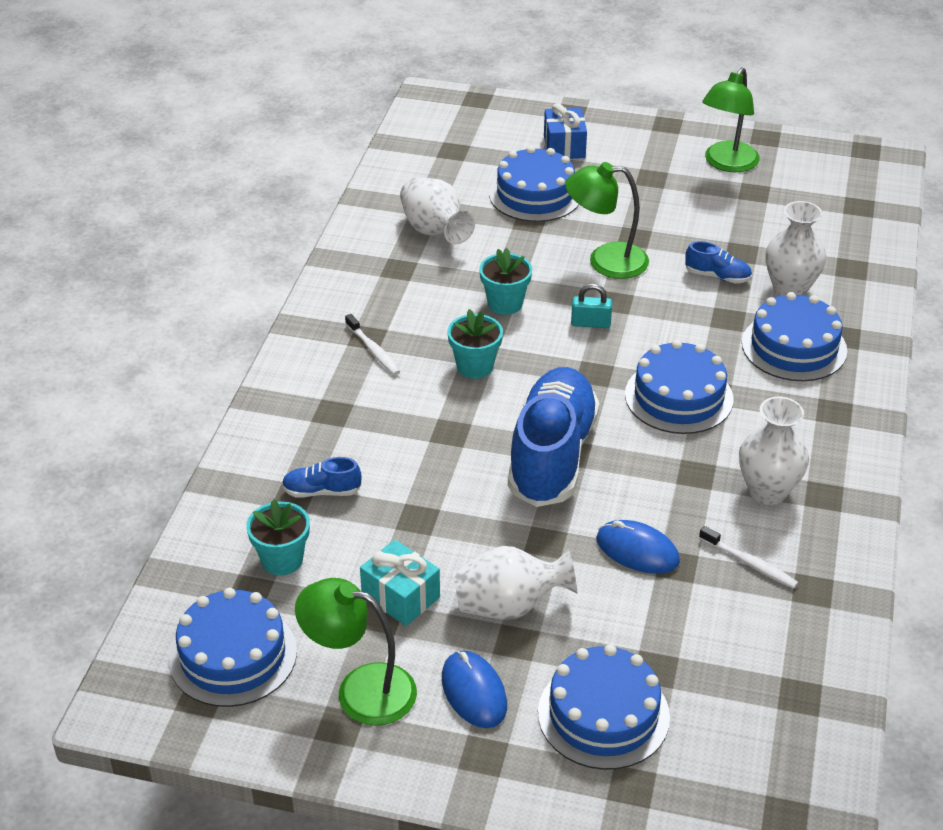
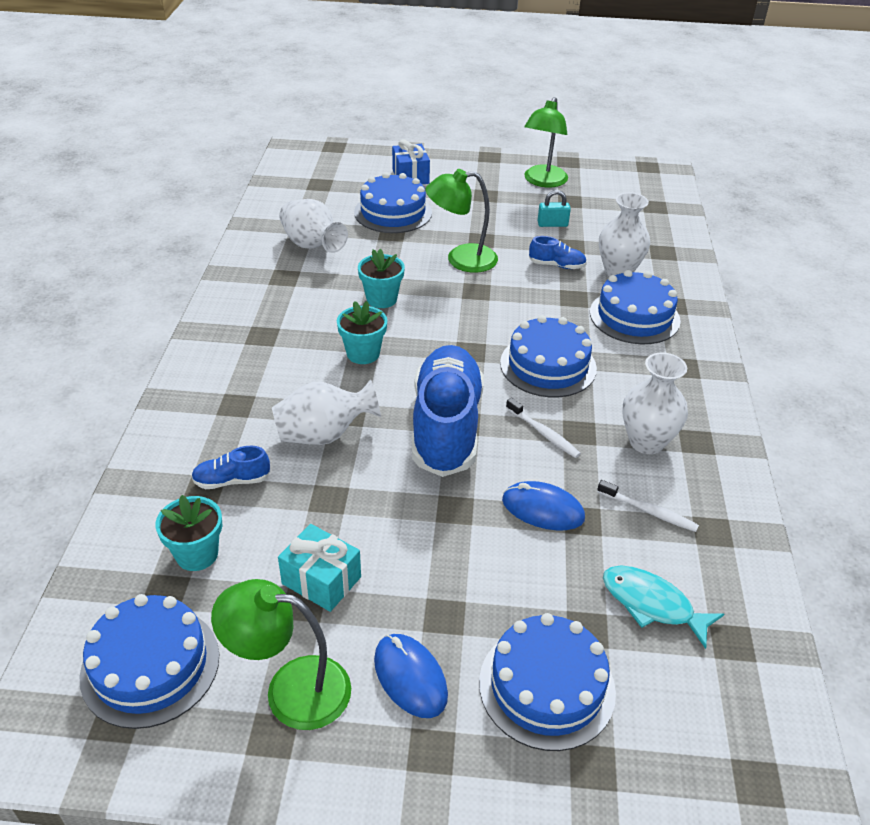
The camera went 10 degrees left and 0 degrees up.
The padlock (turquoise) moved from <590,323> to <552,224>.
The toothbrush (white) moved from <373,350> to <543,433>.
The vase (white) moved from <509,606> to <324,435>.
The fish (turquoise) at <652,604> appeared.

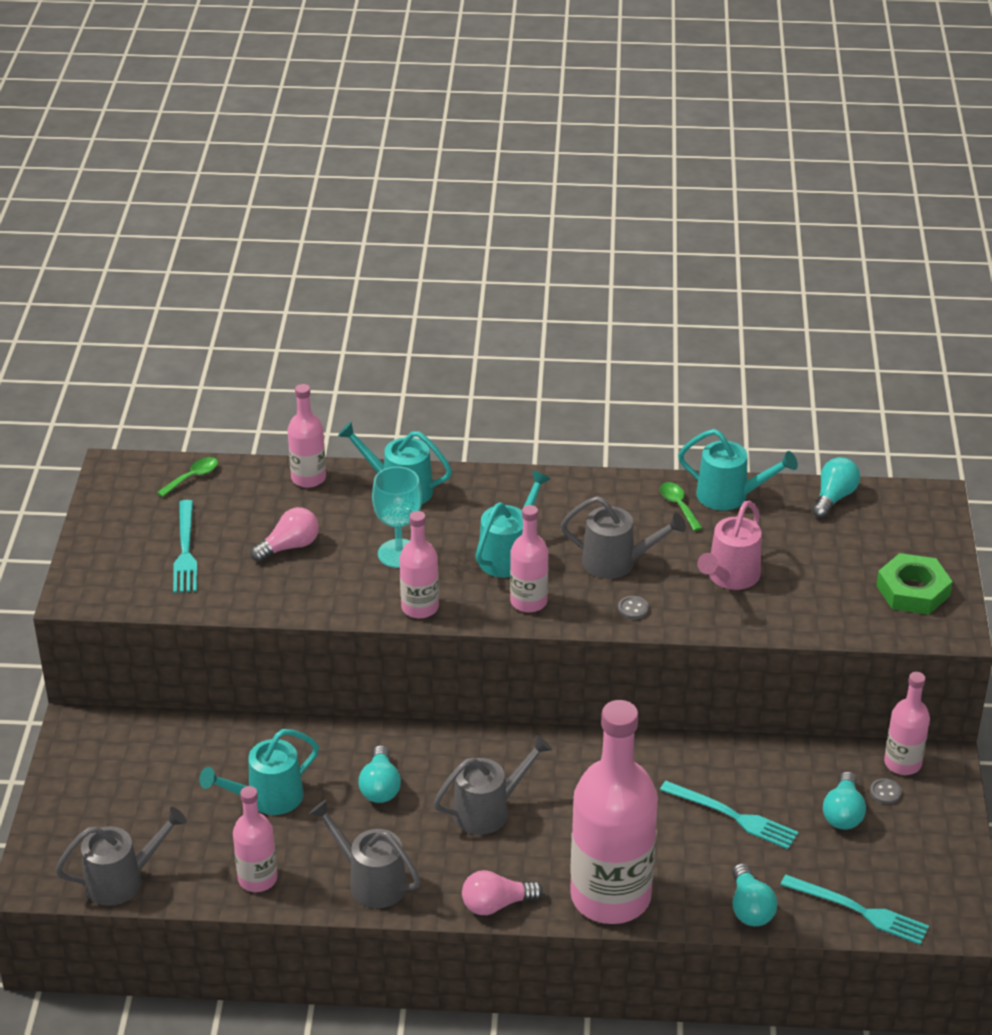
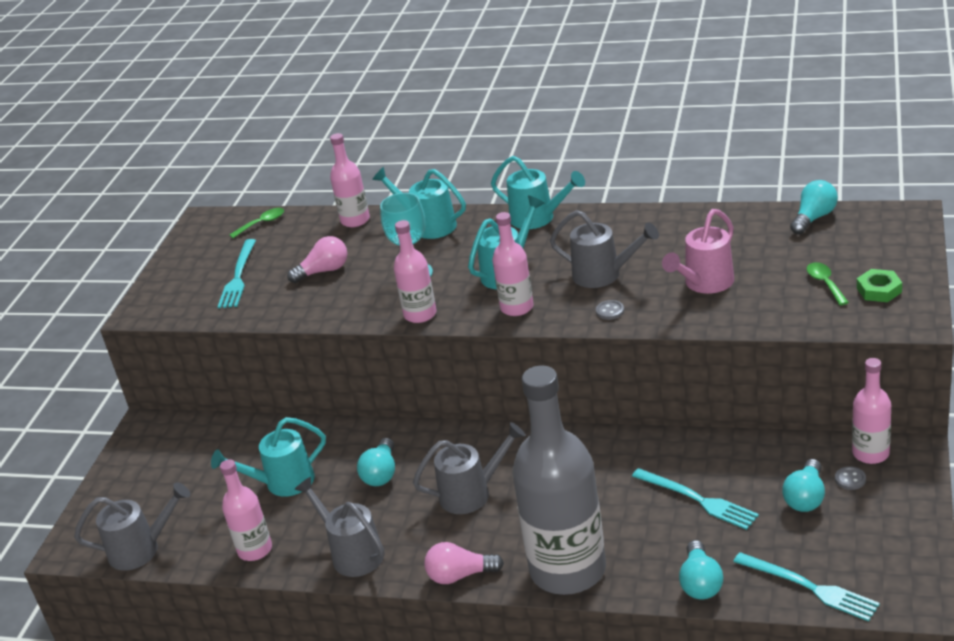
The camera went 15 degrees right and 5 degrees down.
The watering can (turquoise) moved from <730,496> to <538,218>.
The spoon (green) moved from <678,505> to <825,283>.
The nut (green) at <913,591> changed to 0.63 times the size.
The bottle (pink) at <610,896> became the bottle (grey) at <568,570>.

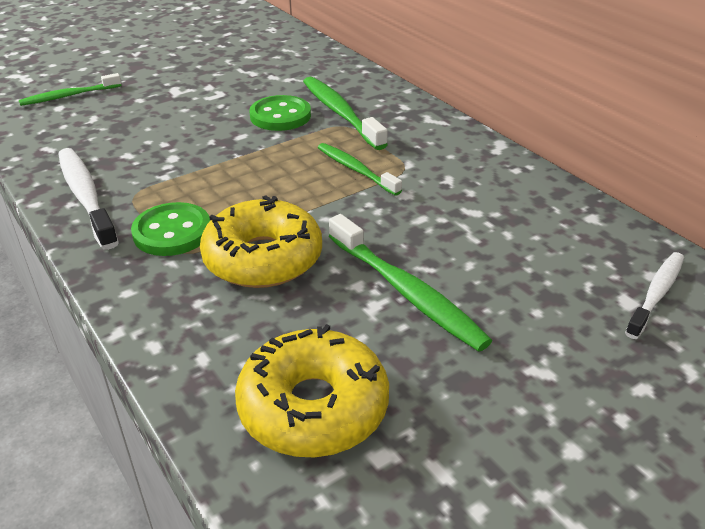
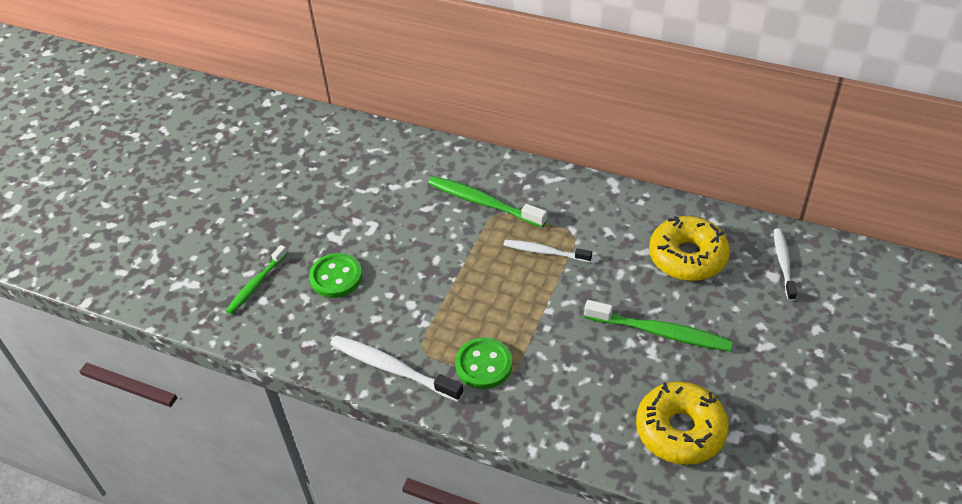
The camera went 30 degrees left and 10 degrees up.
The button (green) moved from <280,116> to <336,277>.
The toothbrush (green) at <355,170> became the toothbrush (white) at <545,252>.
The donut (yellow) moved from <263,258> to <687,257>.

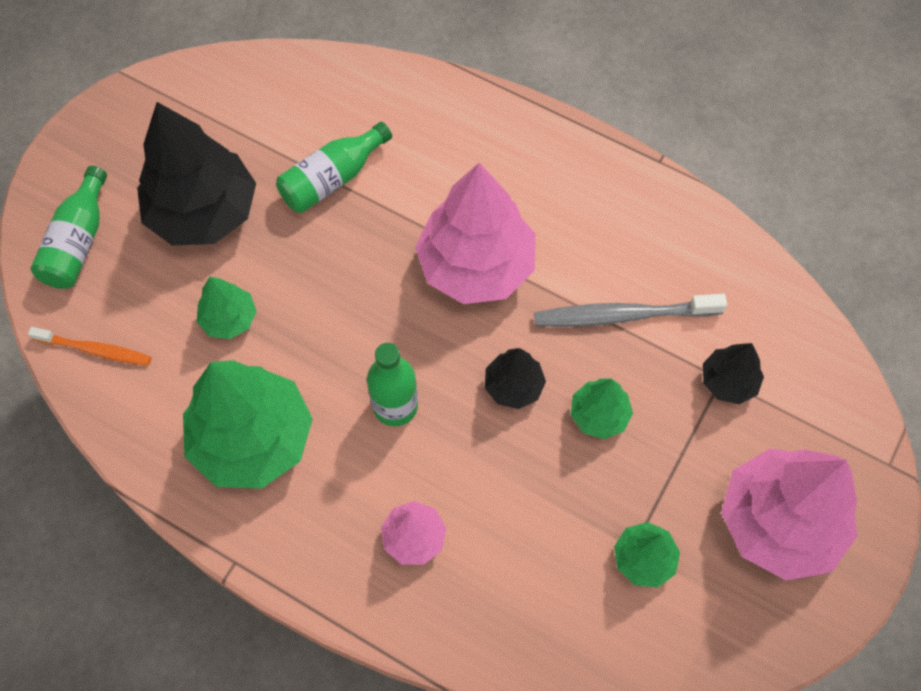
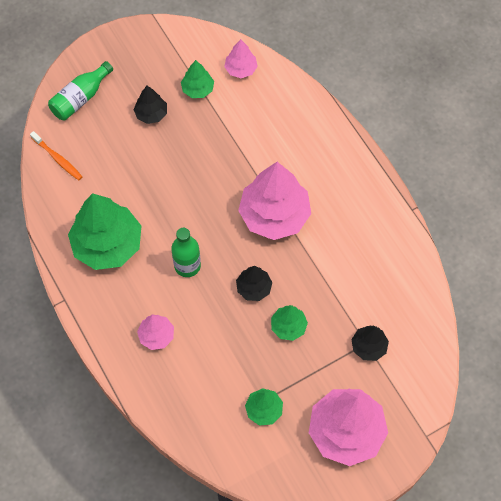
The camera went 30 degrees right and 0 degrees up.
The tree (black) at <203,212> changed to 0.49 times the size.
The bottle (green) at <332,179> disappeared.
The tree (green) moved from <229,319> to <198,89>.
The toothbrush (grey) at <623,315> disappeared.
The tree (pink) at <241,69> appeared.

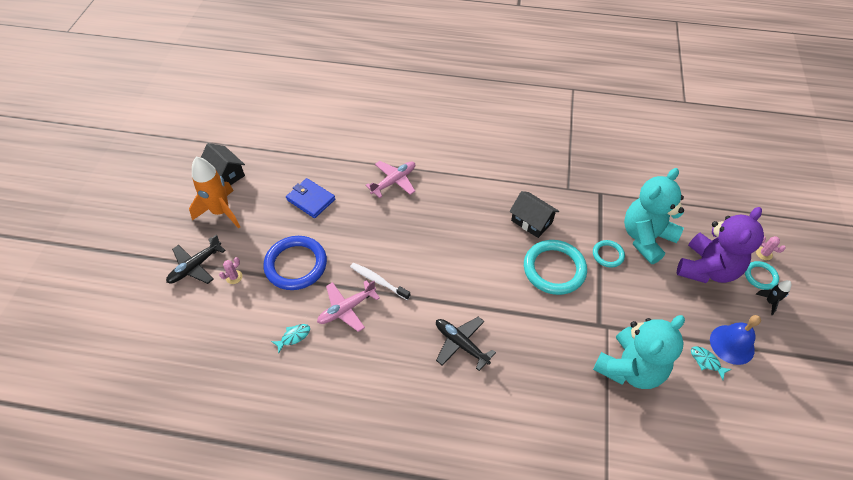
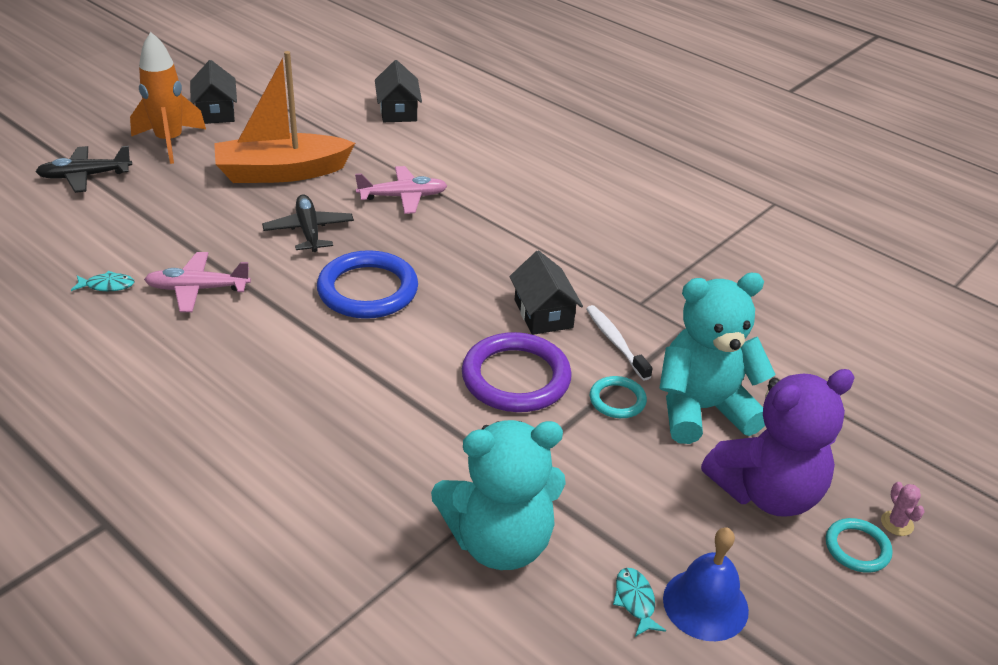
The camera went 30 degrees right and 15 degrees down.
The wallet (blue) at <311,200> was replaced by the boat (orange) at <281,172>.
The ring (blue) moved from <296,265> to <368,290>.
The ring (turquoise) at <554,269> became the ring (purple) at <516,378>.
The cactus (pink) at <234,277> disappeared.
The toothbrush (white) moved from <378,281> to <615,342>.
The rocket (black) at <769,302> disappeared.
The plane (black) moved from <461,344> to <309,231>.
The house (black) at <398,111> appeared.

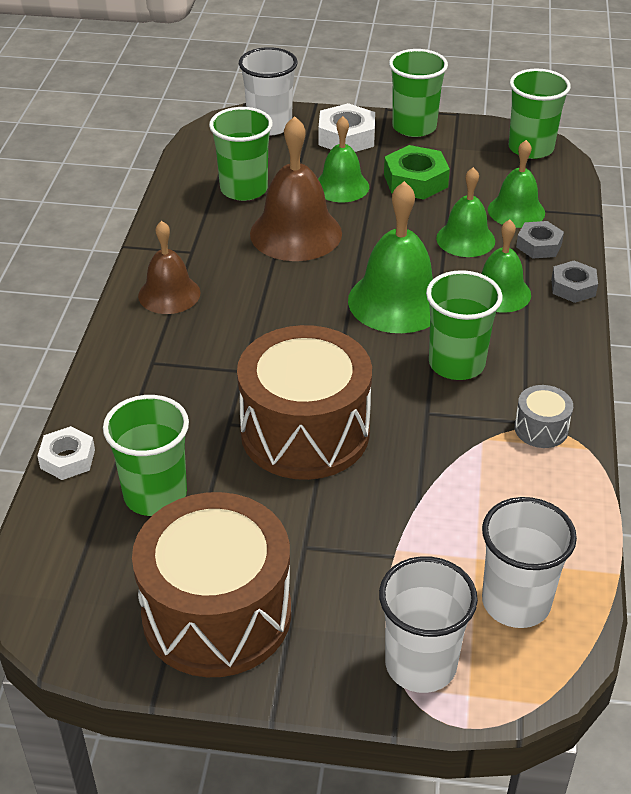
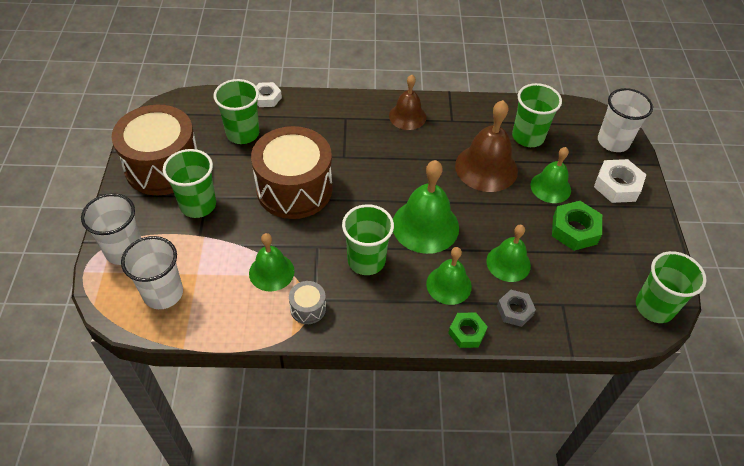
The camera went 80 degrees right and 10 degrees up.
The cup (green) moved from <414,127> to <198,205>.
The bell (green) moved from <516,211> to <271,272>.
The nut (grey) at <573,287> became the nut (green) at <467,332>.

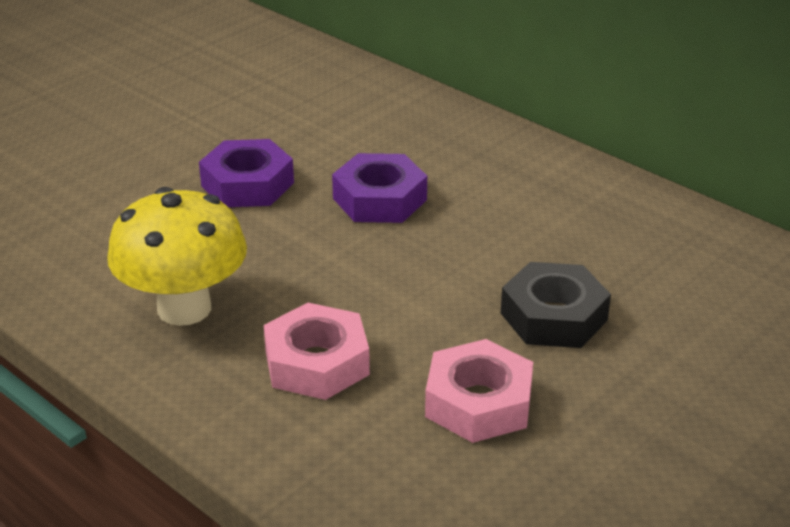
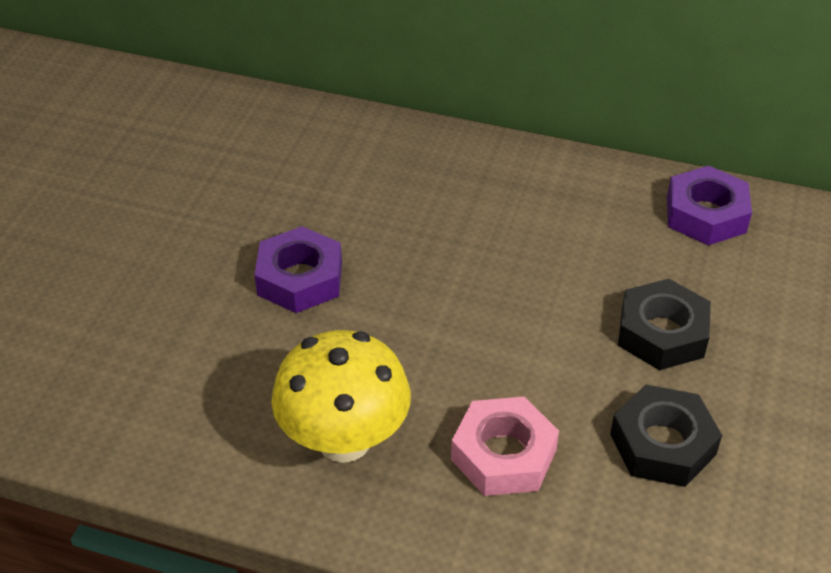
The camera went 25 degrees left and 10 degrees up.
The nut (purple) moved from <379,199> to <706,214>.
The nut (pink) at <478,402> became the nut (black) at <662,444>.

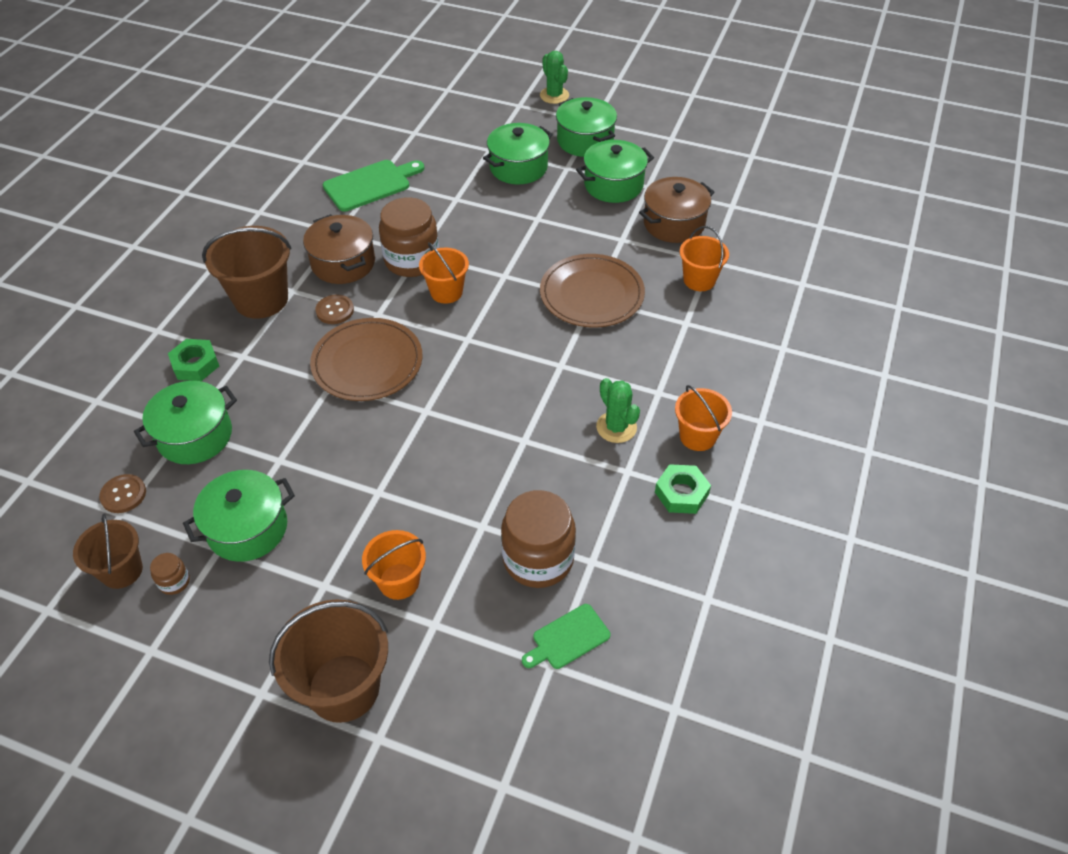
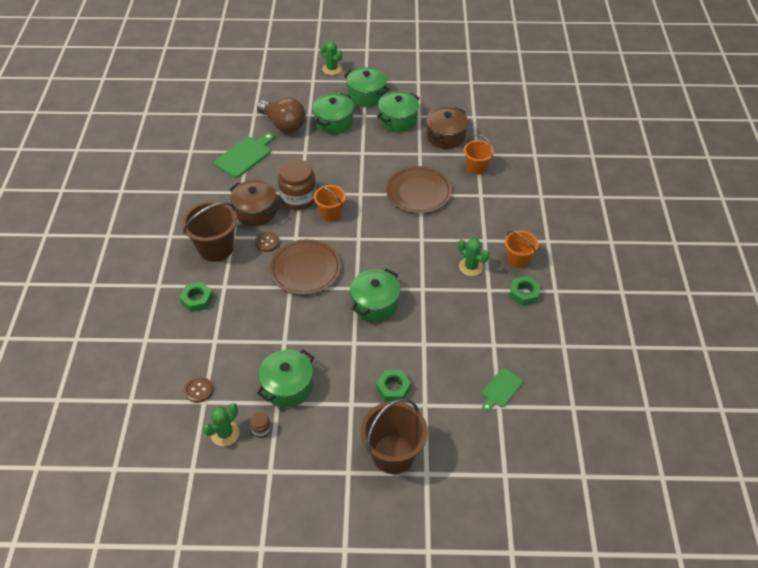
The camera went 20 degrees left and 0 degrees up.
The pot (green) moved from <195,436> to <375,304>.
The jar (brown) at <538,559> disappeared.
The bucket (brown) at <122,570> was replaced by the cactus (green) at <225,433>.
The bucket (orange) at <399,581> was replaced by the nut (green) at <393,388>.
The light bulb (brown) at <284,124> appeared.

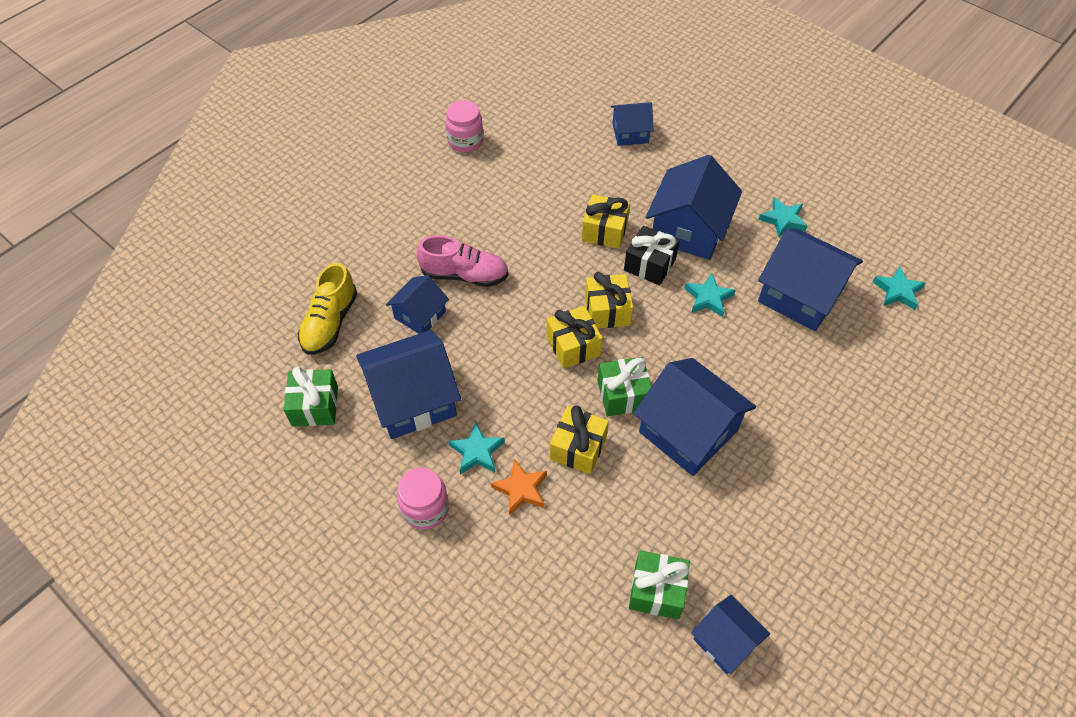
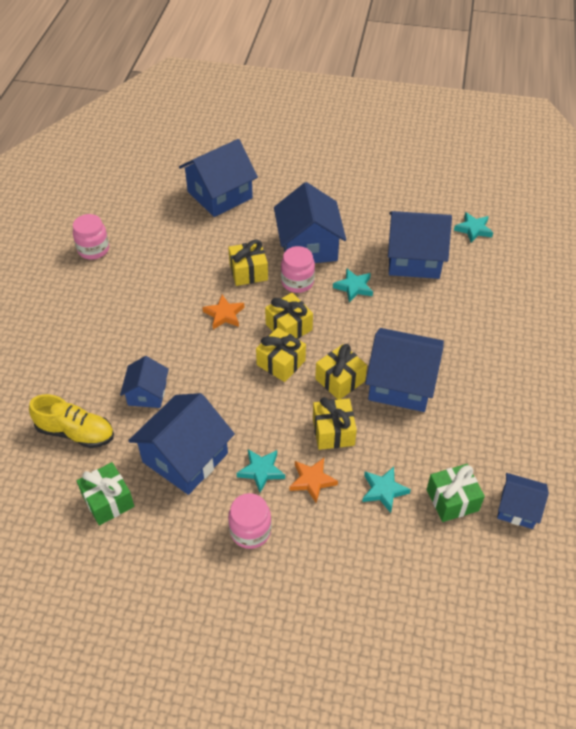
The camera went 30 degrees left and 5 degrees down.
The house (blue) at <630,133> changed to 1.77 times the size.
The star (turquoise) moved from <783,220> to <384,490>.
The gift (black) at <649,265> was replaced by the jar (pink) at <297,282>.
The shoe (pink) at <464,275> disappeared.
The shoe (yellow) at <330,323> turned 60 degrees counterclockwise.
The gift (green) at <623,395> became the gift (yellow) at <340,380>.
The star (orange) at <224,314> appeared.

